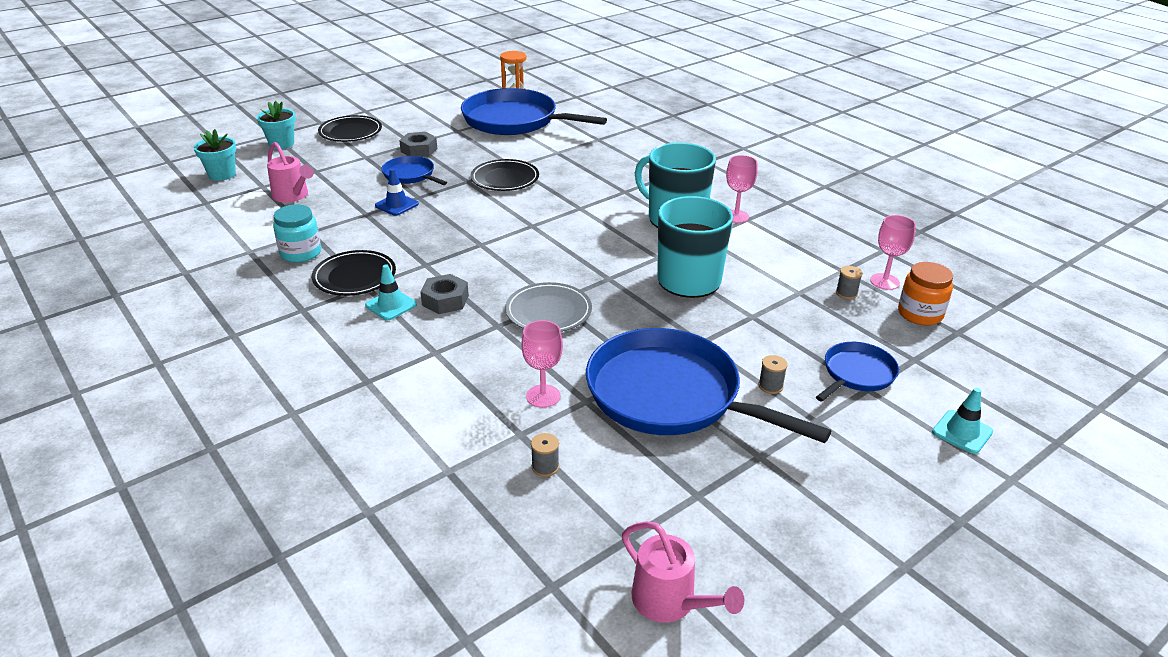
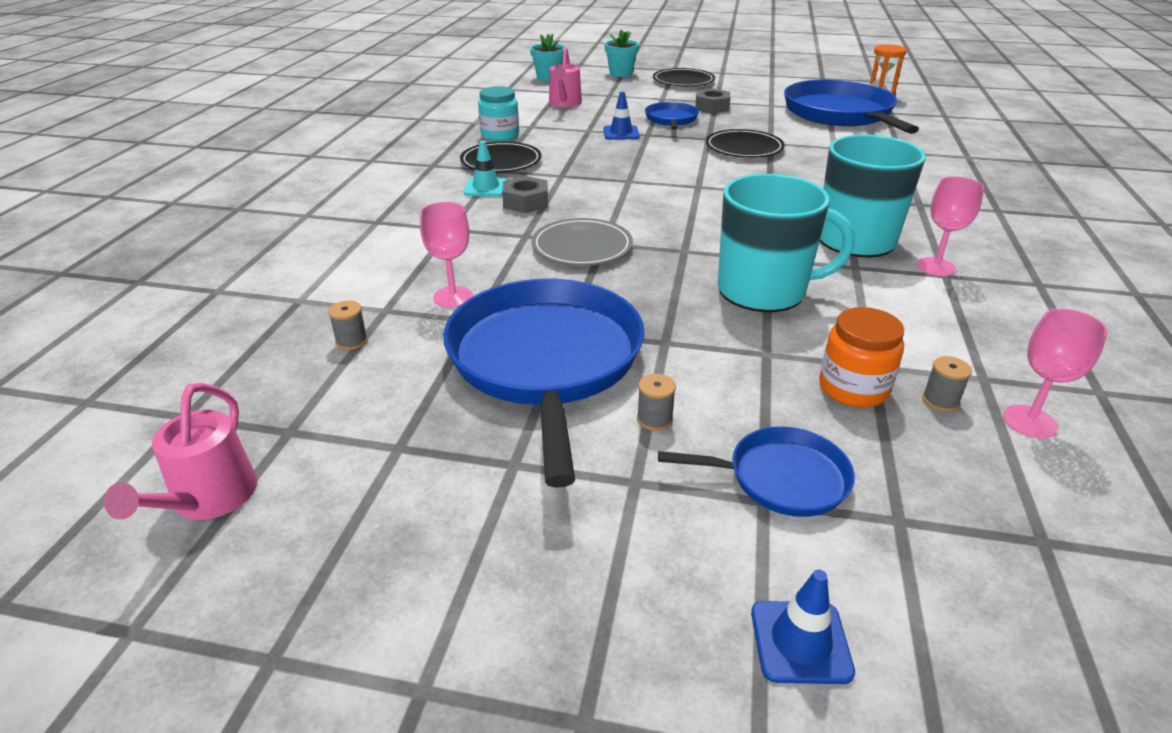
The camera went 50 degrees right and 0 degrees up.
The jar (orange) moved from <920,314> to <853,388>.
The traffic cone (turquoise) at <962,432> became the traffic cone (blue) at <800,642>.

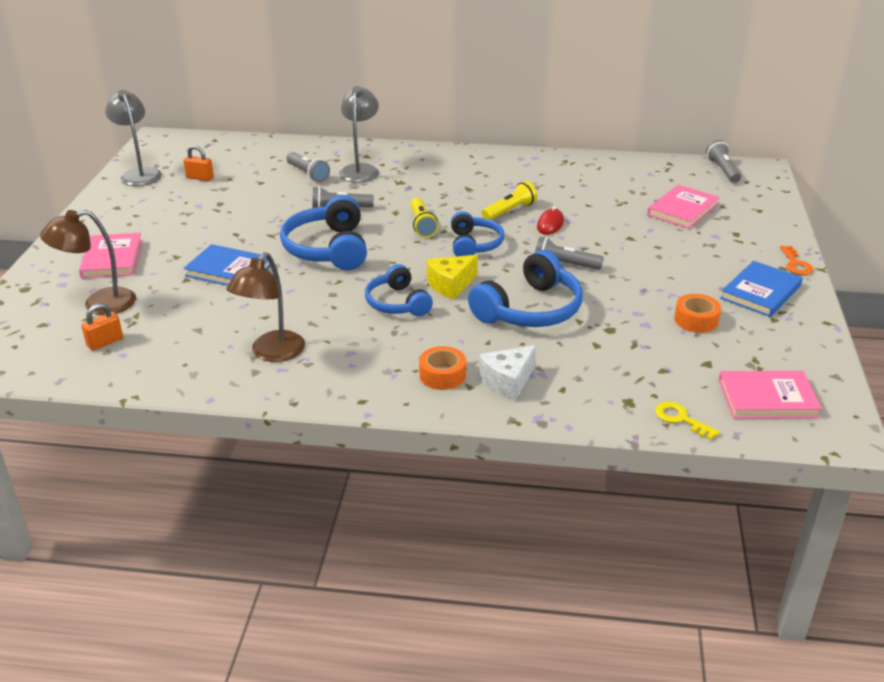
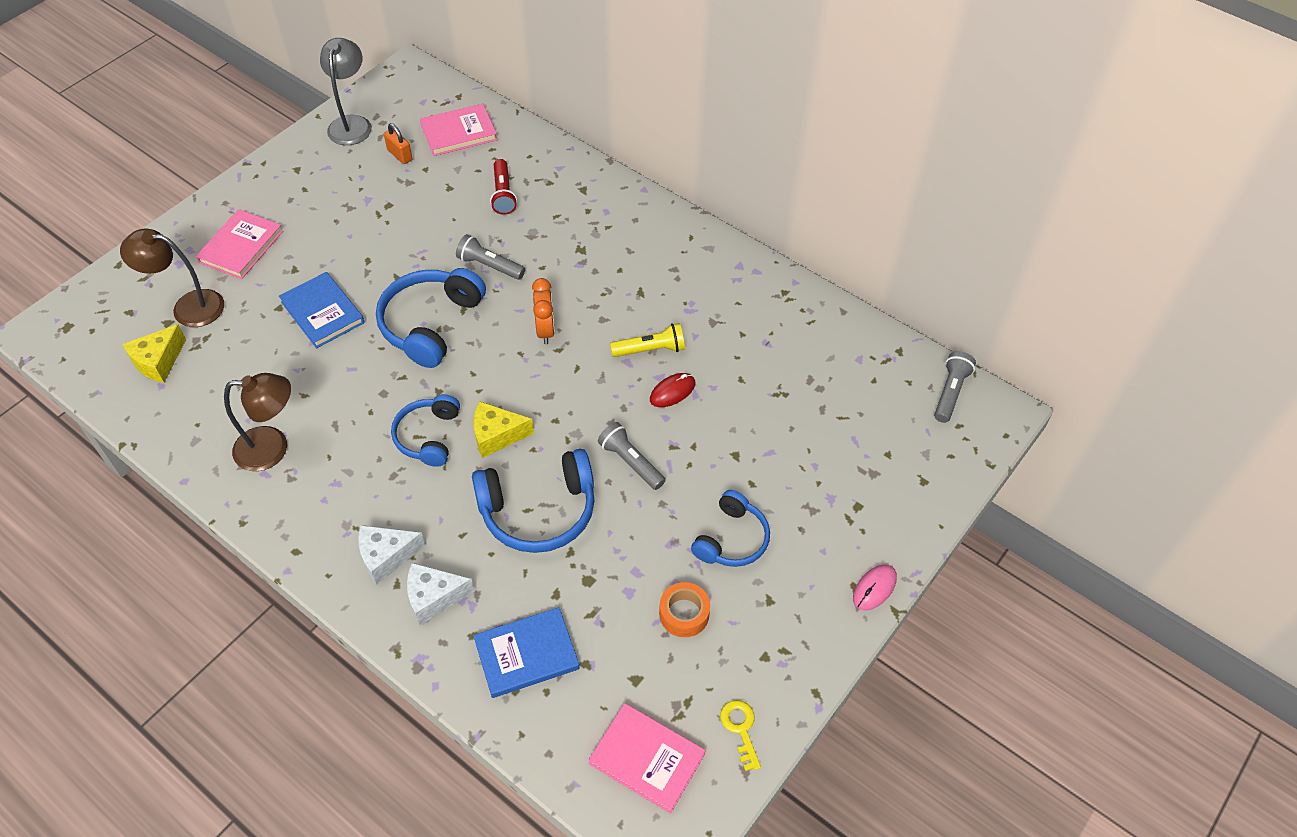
The camera went 30 degrees right and 20 degrees up.
The lamp (grey) at <360,170> disappeared.
The flashlight (grey) at <308,174> became the flashlight (red) at <503,194>.
The book (pink) moved from <683,210> to <459,133>.
The flashlight (yellow) at <422,225> was replaced by the clock (orange) at <545,330>.
The headphones (blue) moved from <474,244> to <732,539>.
The key (orange) at <795,264> was replaced by the mouse (pink) at <874,588>.
The lamp (brown) at <272,353> turned 150 degrees counterclockwise.
The book (blue) moved from <760,292> to <526,654>.
The padlock (orange) at <105,342> was replaced by the cheese (yellow) at <158,362>.
The tape (orange) at <442,375> was replaced by the cheese (white) at <386,557>.
The key (yellow) moved from <680,419> to <741,729>.

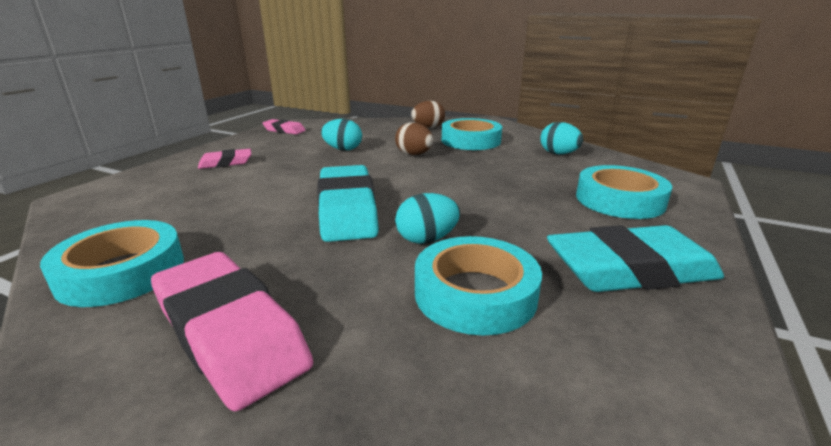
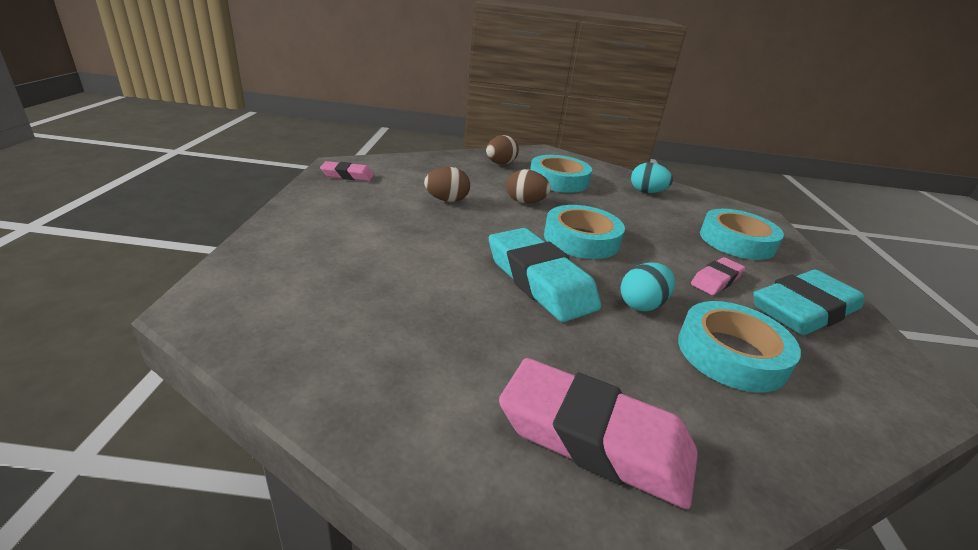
The camera went 25 degrees left and 5 degrees up.
The egg (turquoise) at <343,149> became the egg (brown) at <447,200>.
The eraser (pink) moved from <226,163> to <716,280>.
The tape (turquoise) moved from <121,272> to <581,239>.

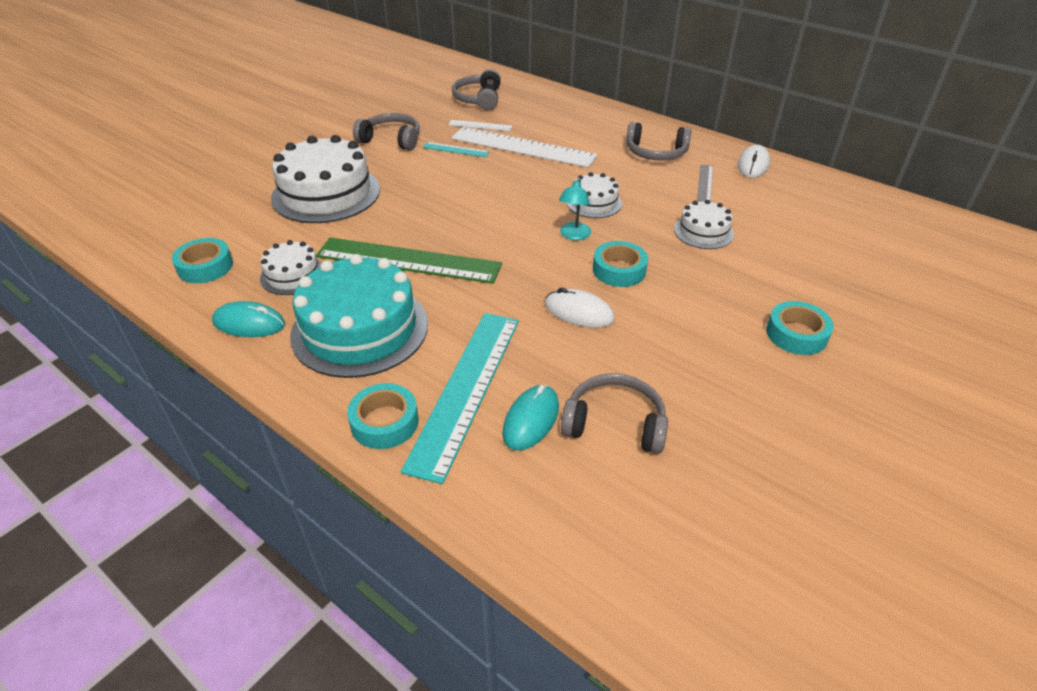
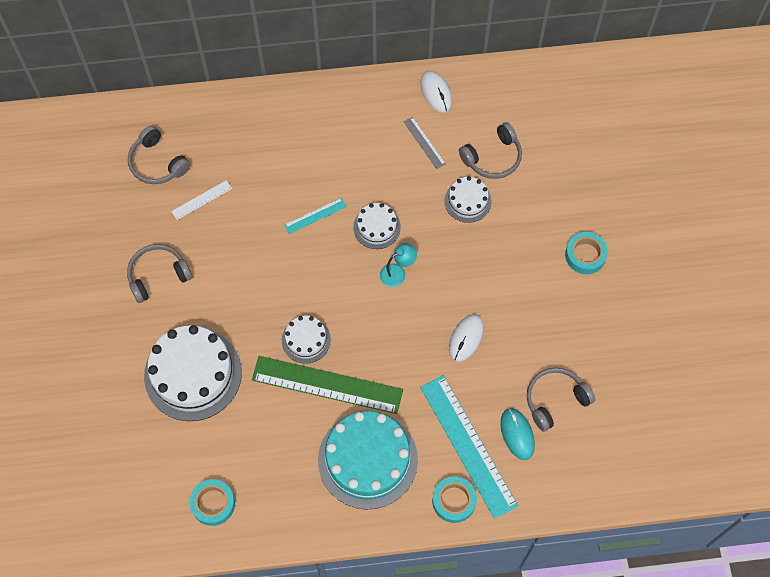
The camera went 45 degrees left and 25 degrees up.
The headphones (grey) moved from <655,153> to <493,157>.
The ruler (white) at <523,147> disappeared.
The ruler (turquoise) moved from <455,149> to <315,215>.
The lamp (turquoise) at <573,235> turned 90 degrees counterclockwise.
The ruler (green) at <408,260> turned 45 degrees clockwise.
The cake (white) moved from <292,275> to <306,340>.
The tape (turquoise) at <619,270> disappeared.
The mouse (white) at <579,312> turned 45 degrees counterclockwise.
The mouse (turquoise) at <249,323> disappeared.

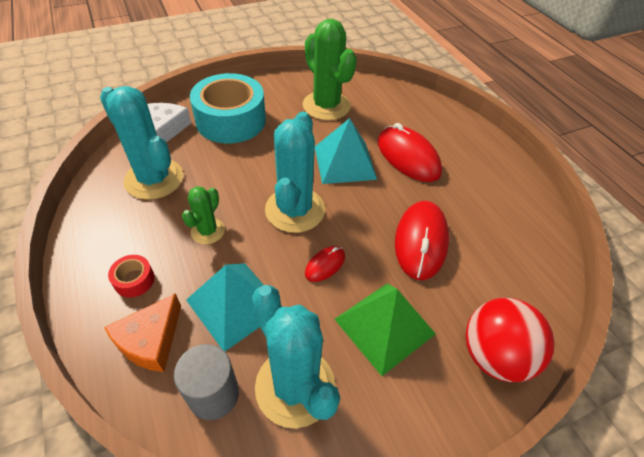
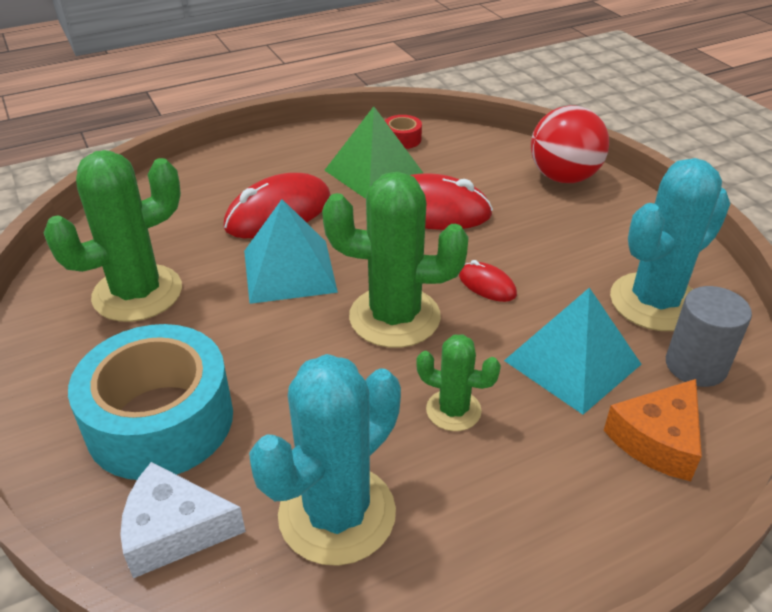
The camera went 90 degrees left and 10 degrees down.
The cactus (turquoise) at <295,210> became the cactus (green) at <394,317>.
The tape (red) moved from <134,280> to <402,139>.
The pyramid (green) moved from <384,326> to <374,173>.
The cheese (orange) at <151,340> turned 105 degrees clockwise.

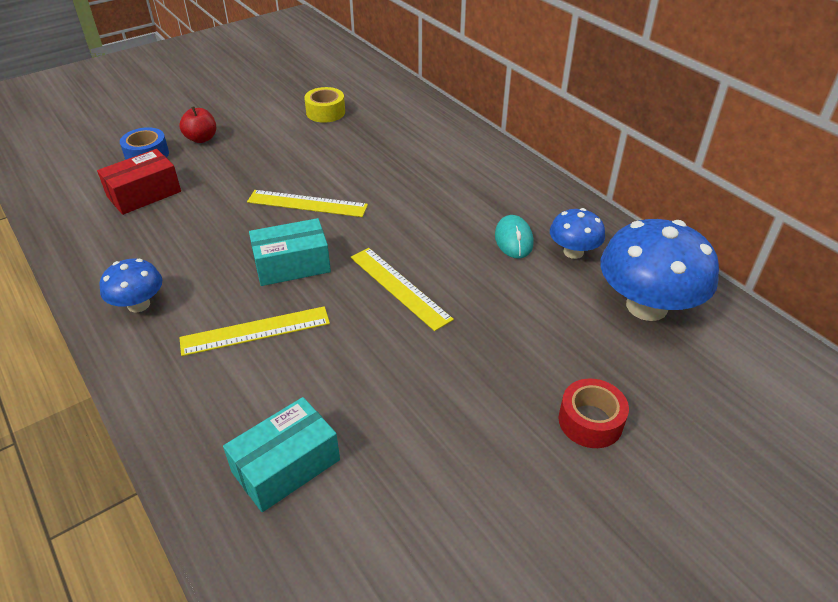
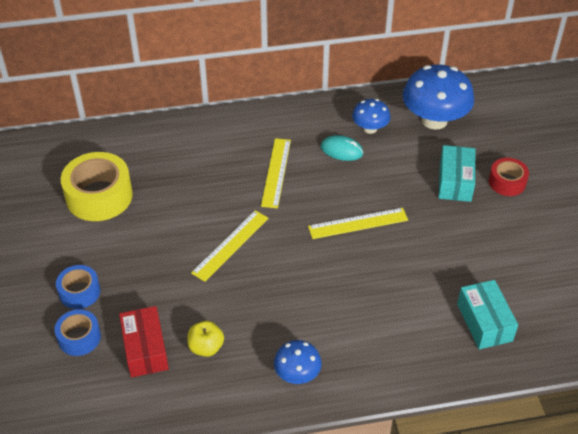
The camera went 65 degrees left and 5 degrees up.
The tape (yellow) at <325,112> changed to 1.76 times the size.
The apple (red) at <201,139> was replaced by the tape (blue) at <79,292>.
The box (turquoise) moved from <292,265> to <455,182>.
The ruler (yellow) moved from <255,331> to <276,172>.
The apple (yellow) at <206,347> appeared.

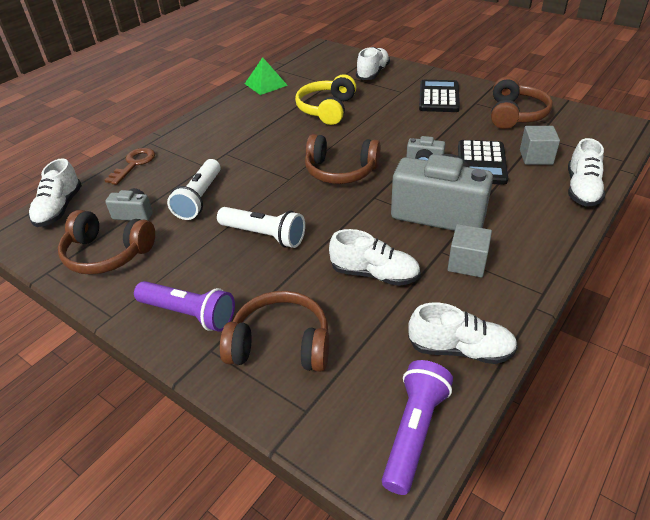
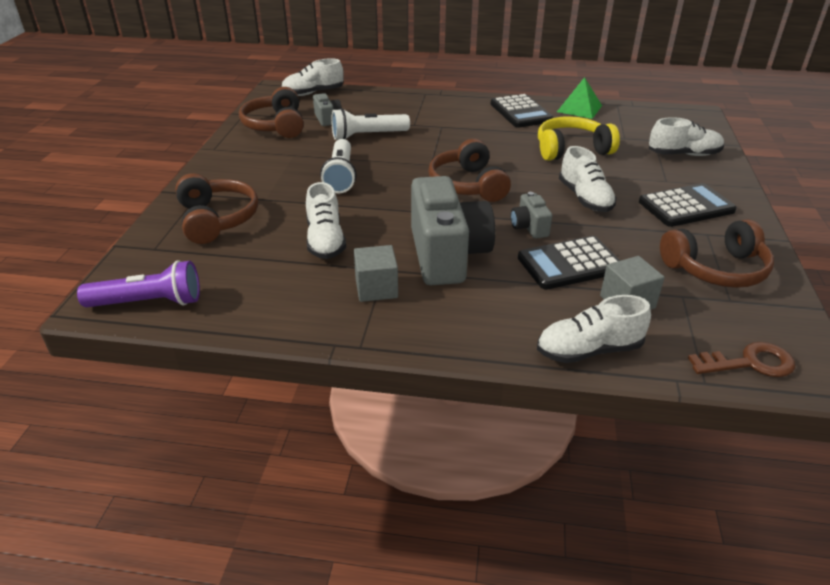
The camera went 60 degrees right and 5 degrees down.
The key (brown) moved from <134,164> to <749,363>.
The flashlight (purple) at <189,314> disappeared.
The shoe (white) moved from <460,349> to <585,198>.
The calculator (black) at <521,112> appeared.

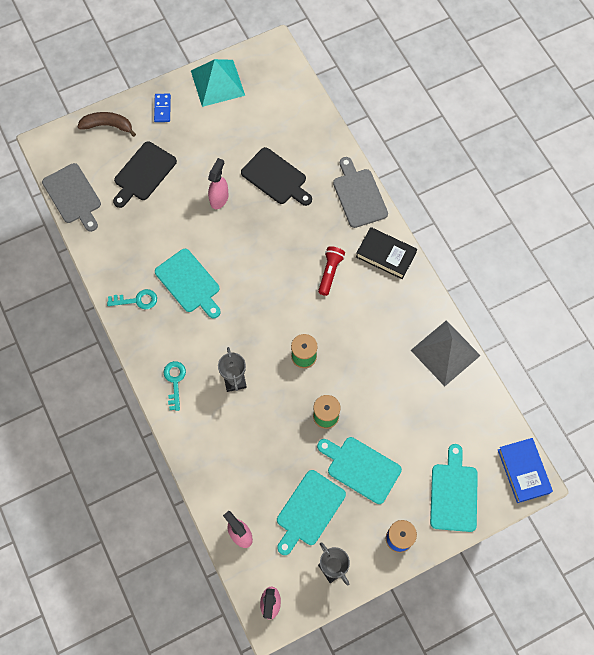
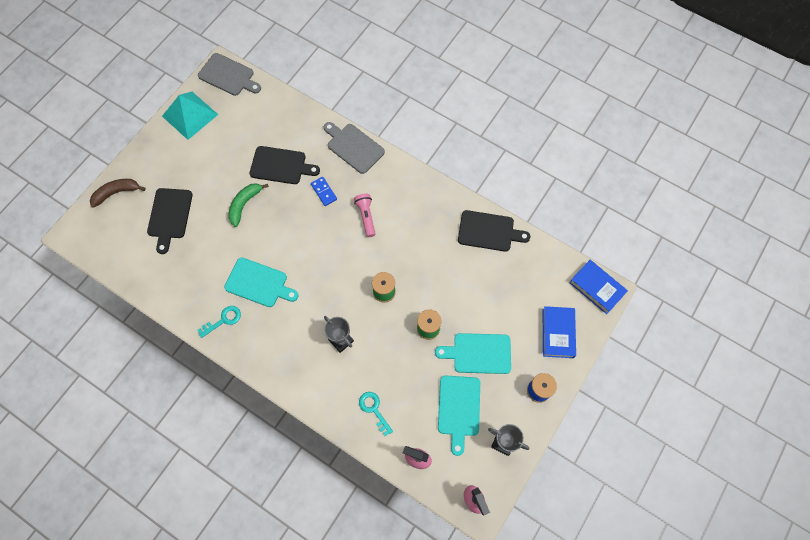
The camera went 30 degrees left and 0 degrees up.
The domino (blue) moved from <162,109> to <324,192>.
The spray bottle (pink) at <219,199> was replaced by the banana (green) at <244,204>.
The cutting board (grey) moved from <73,196> to <228,75>.
The book (black) at <385,255> disappeared.
The flashlight (red) at <330,272> became the flashlight (pink) at <366,217>.
The pyramid (grey) at <445,353> was replaced by the cutting board (black) at <488,231>.
The key (turquoise) moved from <175,381> to <374,410>.
The cutting board (turquoise) at <453,493> was replaced by the book (blue) at <557,333>.

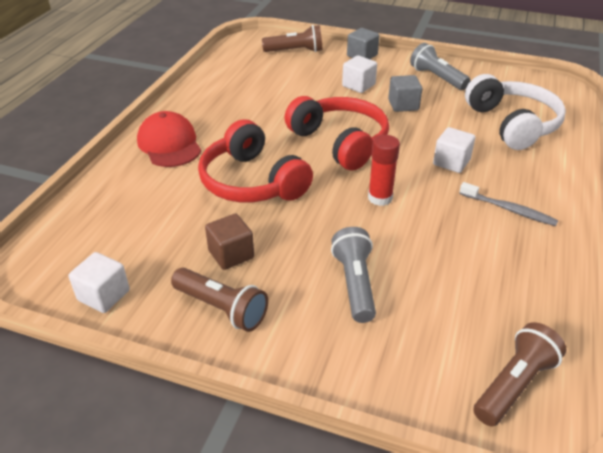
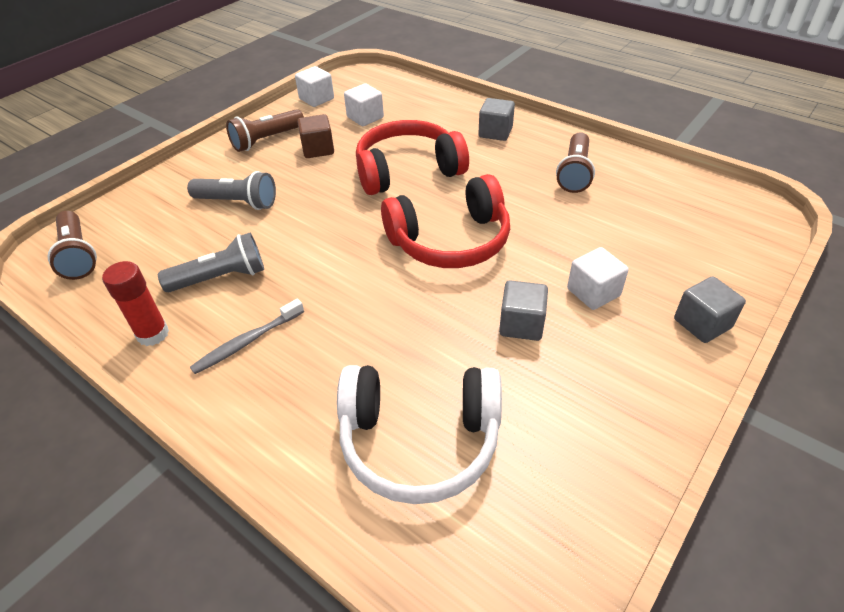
The camera went 110 degrees right and 5 degrees up.
The flashlight (brown) moved from <295,51> to <574,173>.
The flashlight (grey) moved from <437,78> to <221,278>.
The cap (red) at <169,144> was replaced by the cube (grey) at <495,132>.
The cube (white) moved from <451,162> to <365,117>.
The glue stick (red) moved from <380,198> to <153,334>.

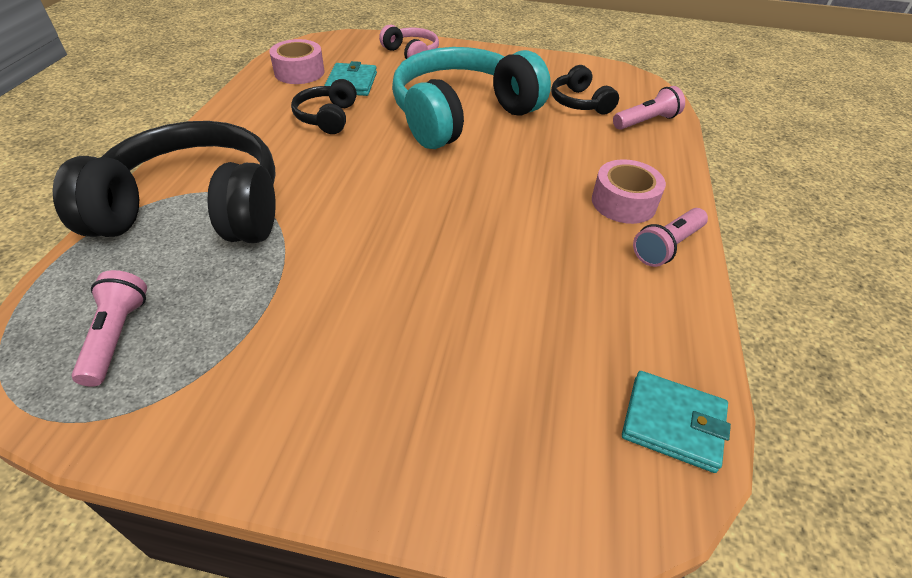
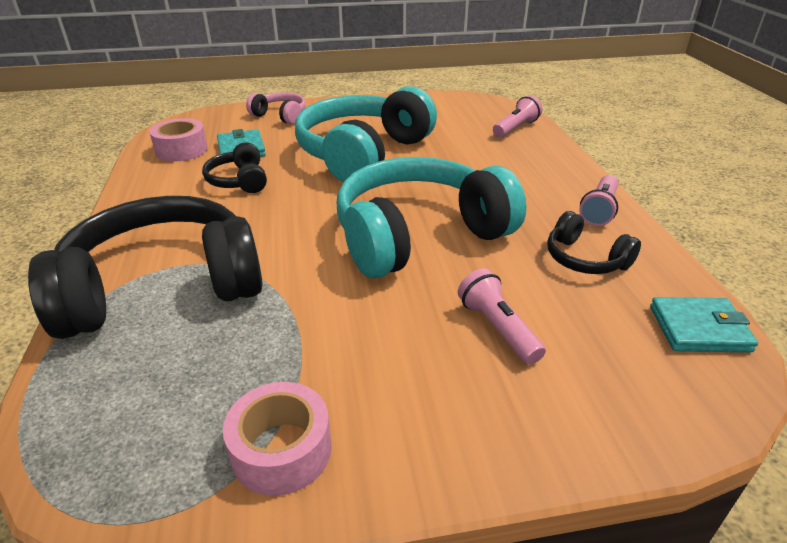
The camera went 20 degrees left and 10 degrees down.
The headphones (black) moved from <579,103> to <585,259>.
The tape (pink) moved from <623,202> to <281,450>.
The flashlight (pink) moved from <116,336> to <497,328>.
The headphones (turquoise) at <419,235> appeared.

